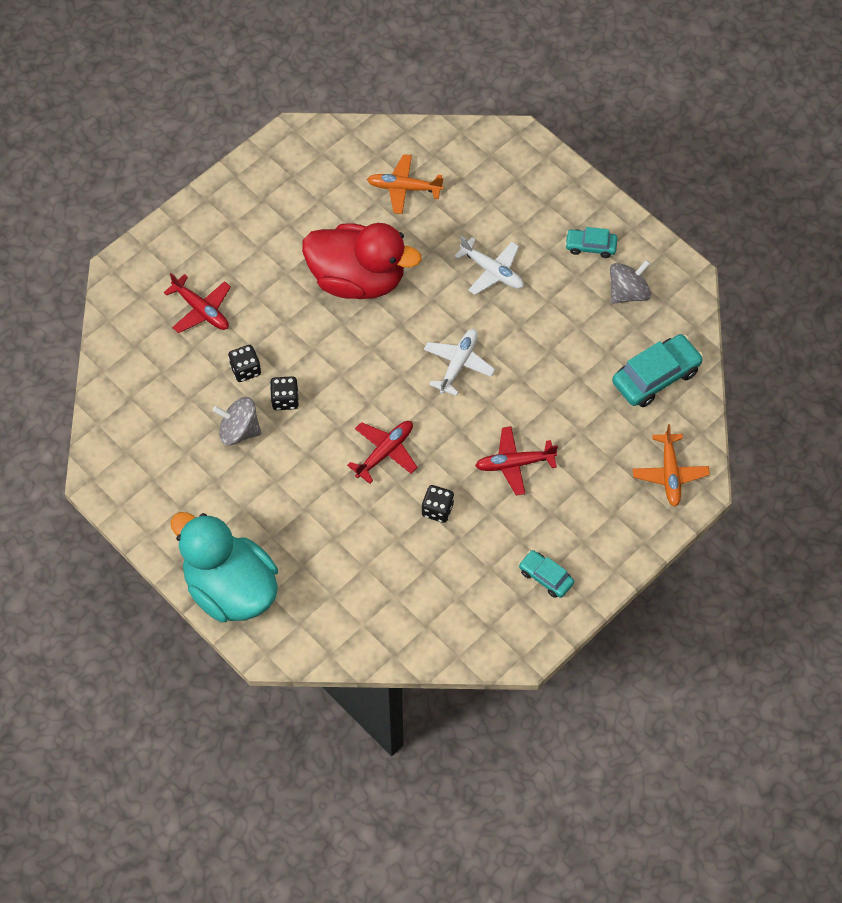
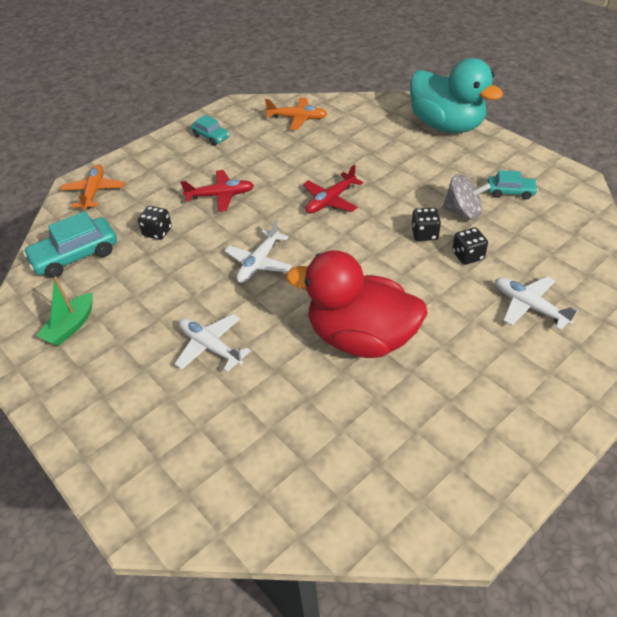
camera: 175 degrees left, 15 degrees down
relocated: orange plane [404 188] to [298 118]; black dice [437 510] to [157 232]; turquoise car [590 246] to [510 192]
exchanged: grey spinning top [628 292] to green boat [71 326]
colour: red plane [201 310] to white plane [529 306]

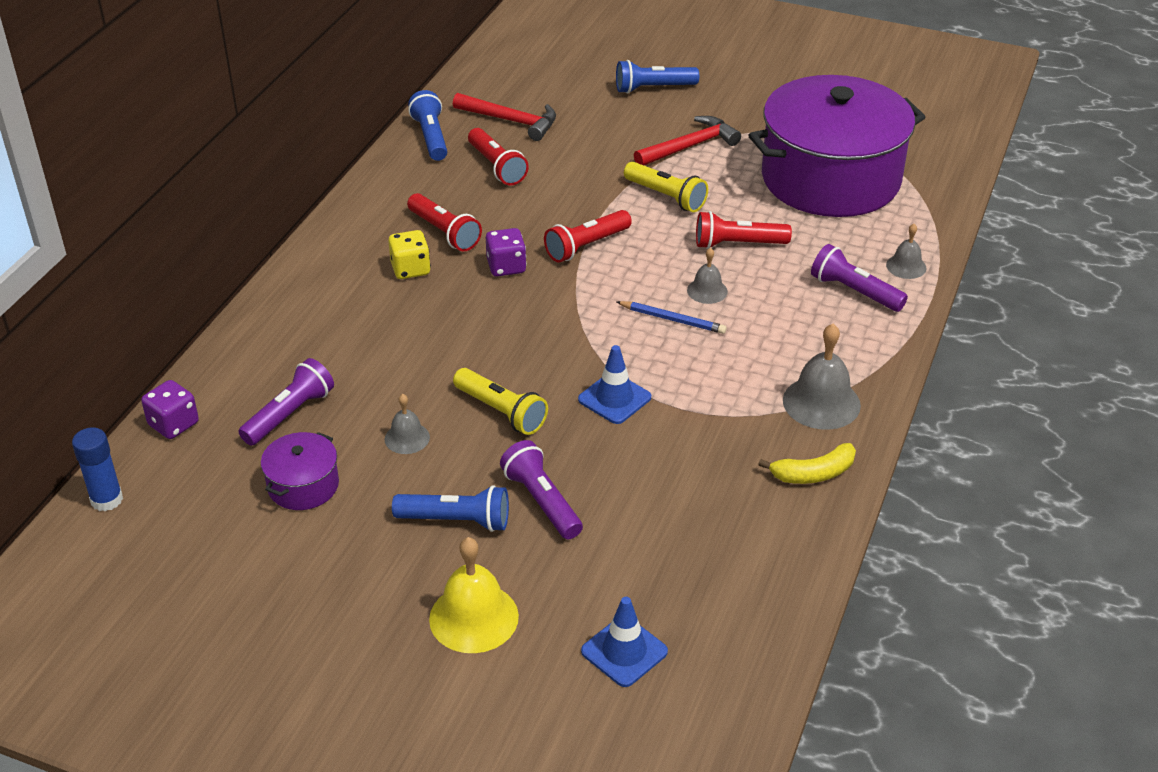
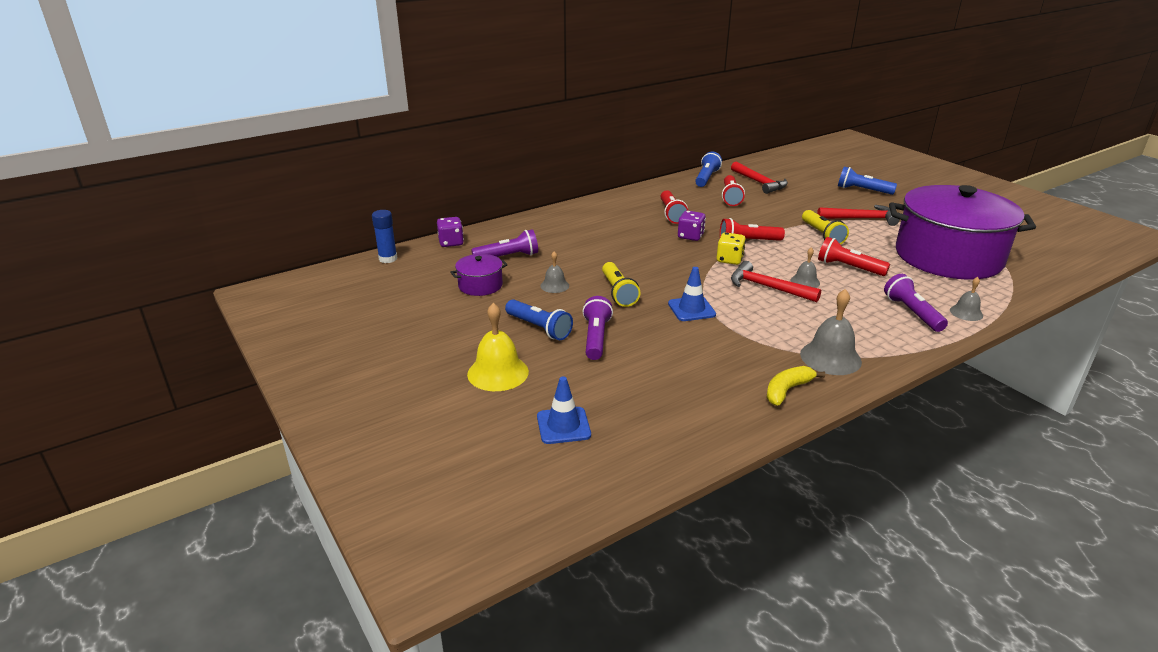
camera: 35 degrees right, 10 degrees down
relocated: yellow dice [410 269] to [729 259]
exchanged: blue pencil [673 320] to red hammer [767 287]
spun: yellow banana [813 474] = [787 390] 120 degrees clockwise

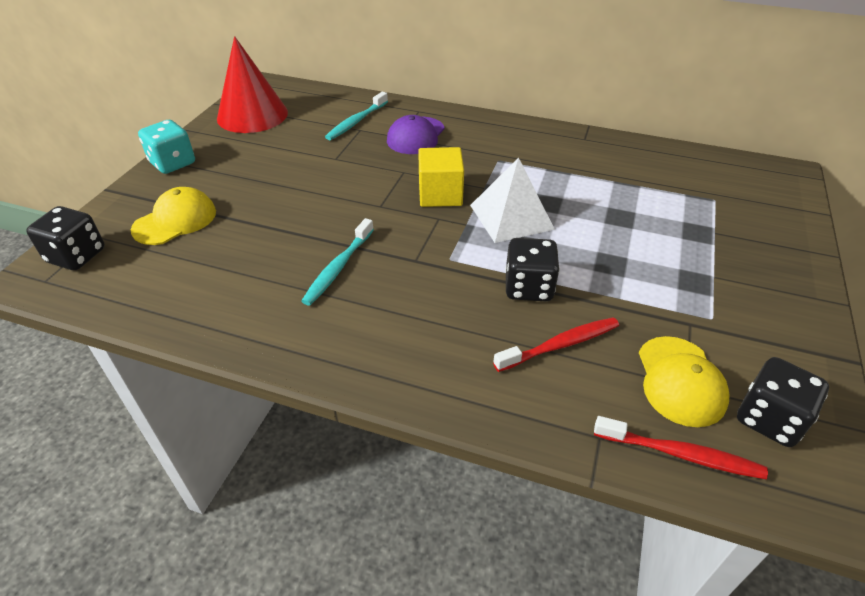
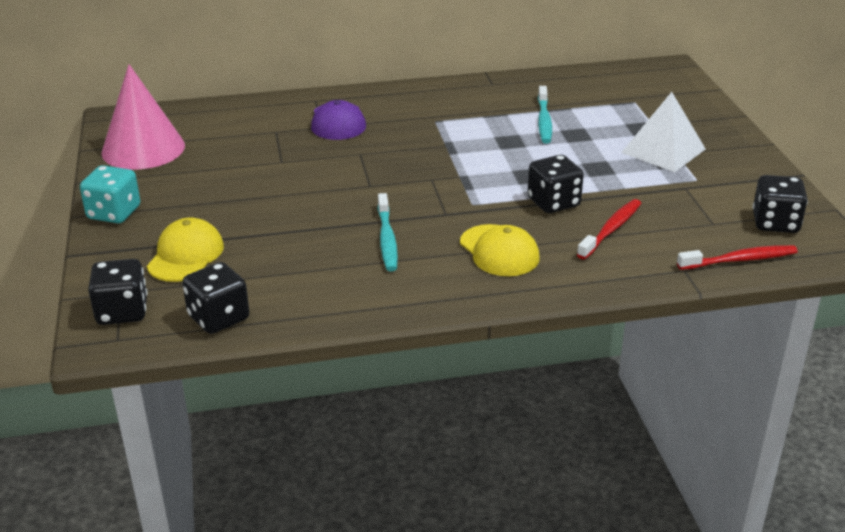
camera: 30 degrees left, 10 degrees down
missing: yellow cube [440 194]
appeared: black dice [218 318]
relocated: turquoise toothbrush [356 122] to [544 121]; white pyramid [511 217] to [663 150]; yellow cap [680 381] to [499 251]
colour: red cone [252 115] to pink cone [143 149]

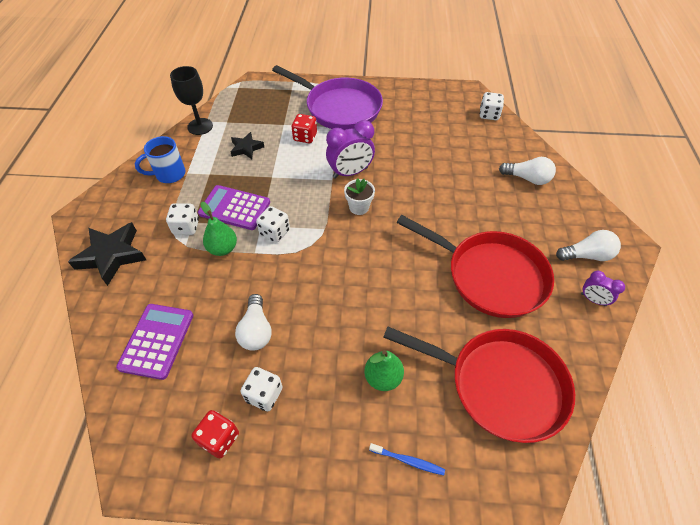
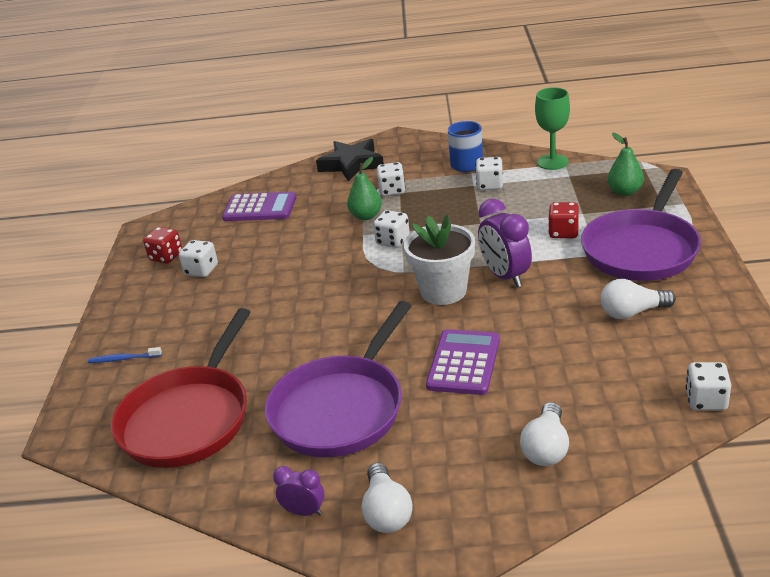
camera: 90 degrees right, 20 degrees down
missing: black star [246 148]
appeared: white dice [490 185]
relocated: purple calculator [234 208] to [464 363]; white light bulb [256 330] to [632 312]; green pear [383 377] to [625 192]
colour: black goblet [200 126] to green goblet [552 162]; red pan [490 276] to purple pan [341 408]
spun: blue toothbrush [408 461] = [123 359] 75 degrees clockwise; purple clock [593 299] = [304 512] 75 degrees clockwise
size: white flower pot [359 207] = [443 291] x1.78

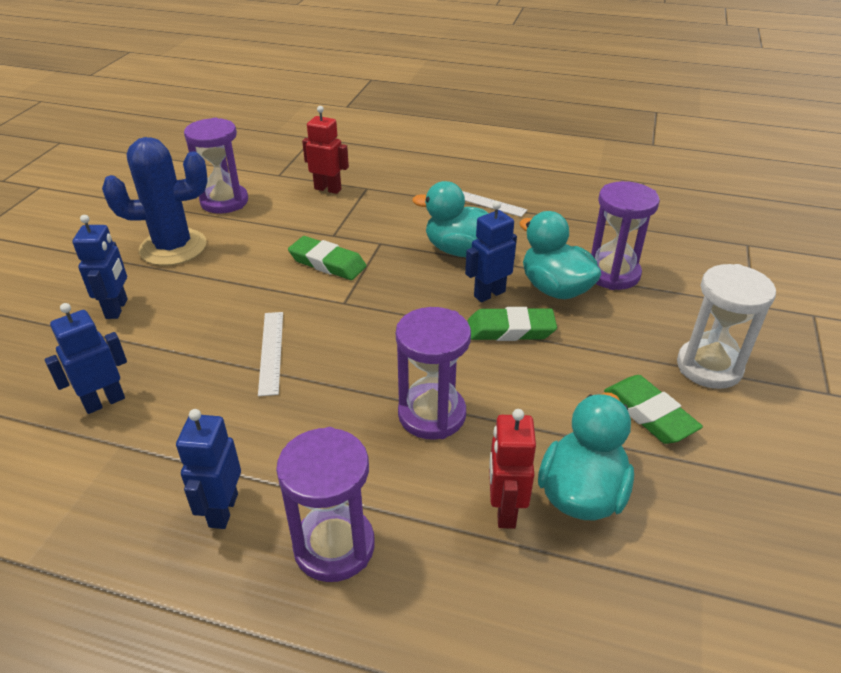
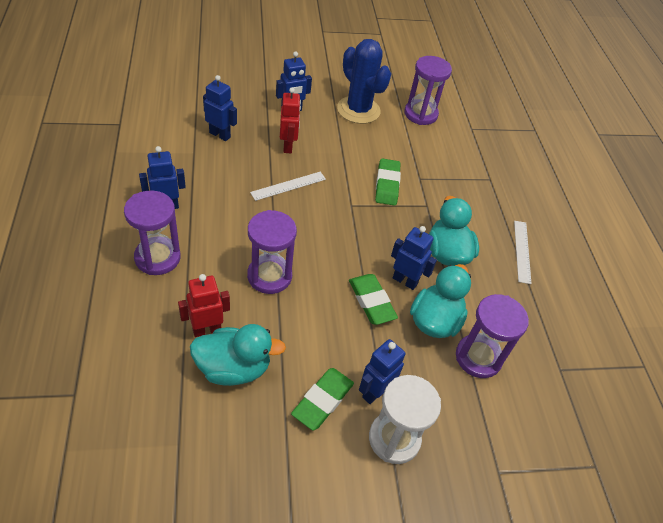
camera: 60 degrees right, 10 degrees up
appeared: blue robot [374 392]
relocated: red robot [328 189] to [288 146]

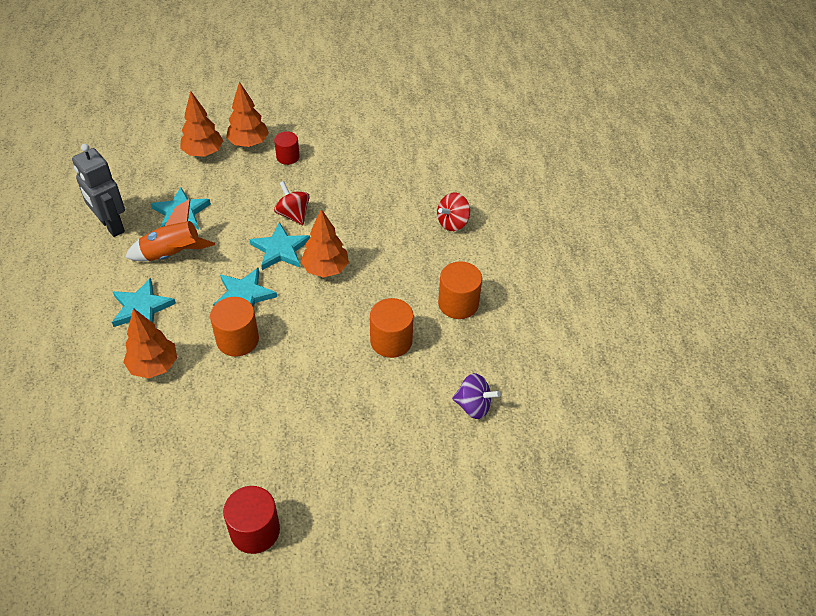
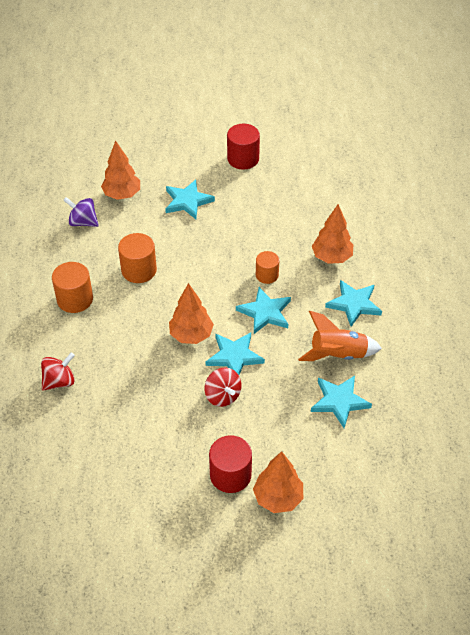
camera: 175 degrees left, 0 degrees up
missing: grey robot [111 226]
appeared: turquoise star [187 201]
relocated: orange tree [203 153] to [122 195]
size: orange cylinder [237 340] = [267 275] x0.65; red cylinder [288 157] = [230 475] x1.53

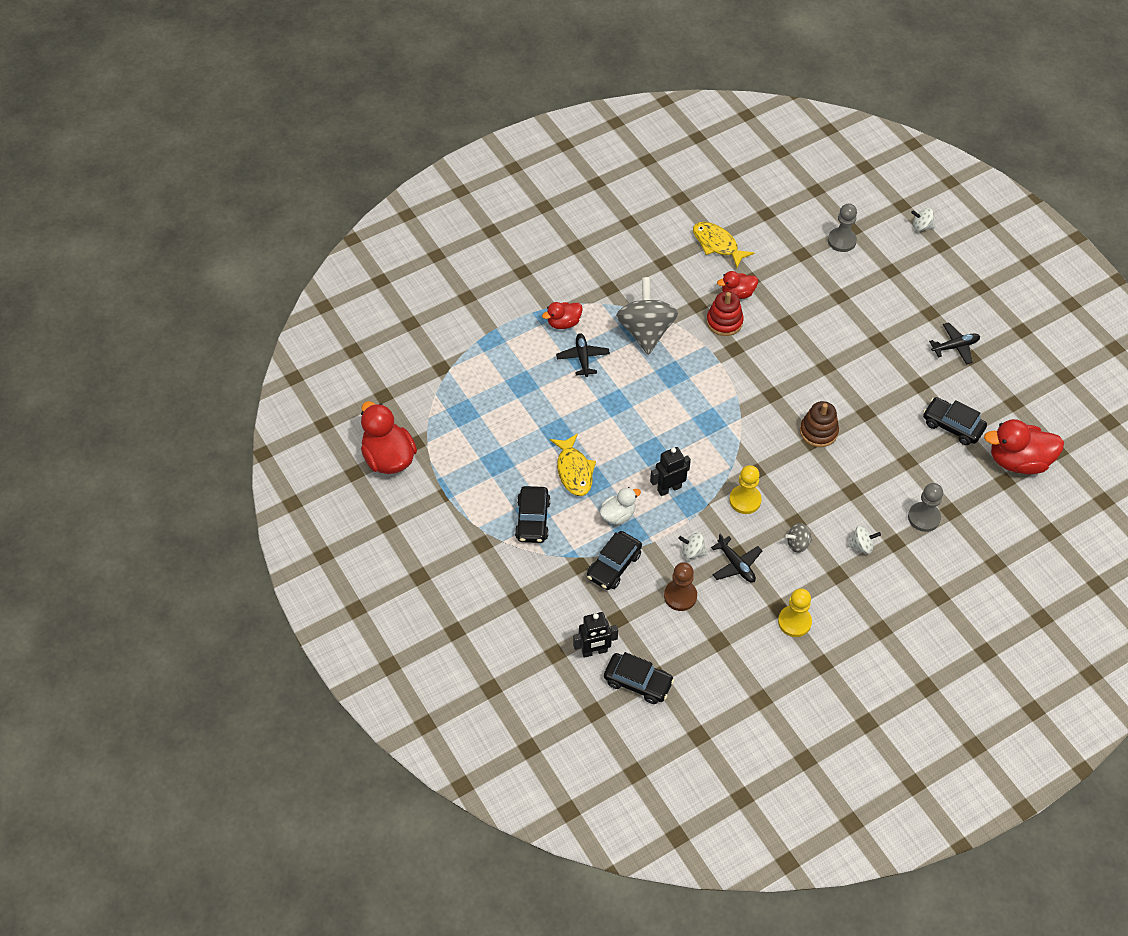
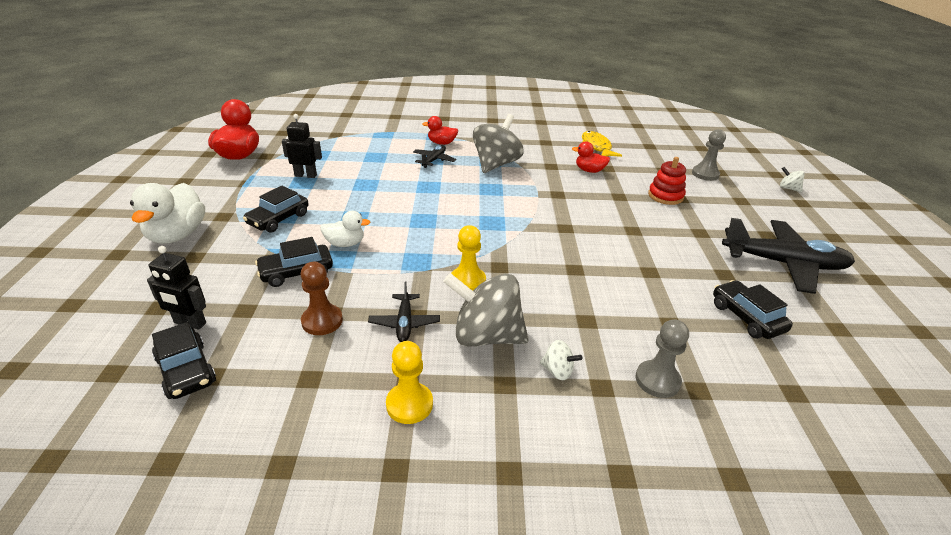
camera: 30 degrees right, 20 degrees down
missing: yellow fish [574 471]; white spinning top [692 552]; brown stacking toy [818 431]; red duck [1018 461]
appeared: white duck [177 235]
relocated: black robot [669 488] to [306 175]; red stacking toy [724 322] to [665 196]
size: grey spinning top [797 544] = [486 336] x2.27; black plane [955 347] = [783 263] x2.06

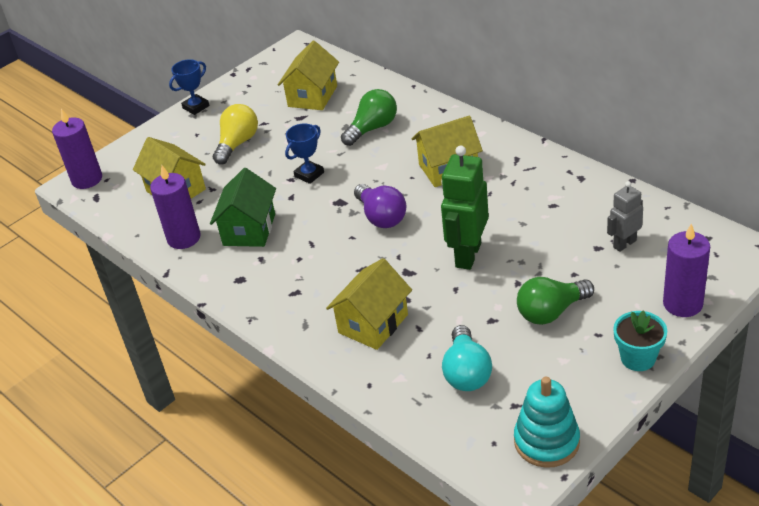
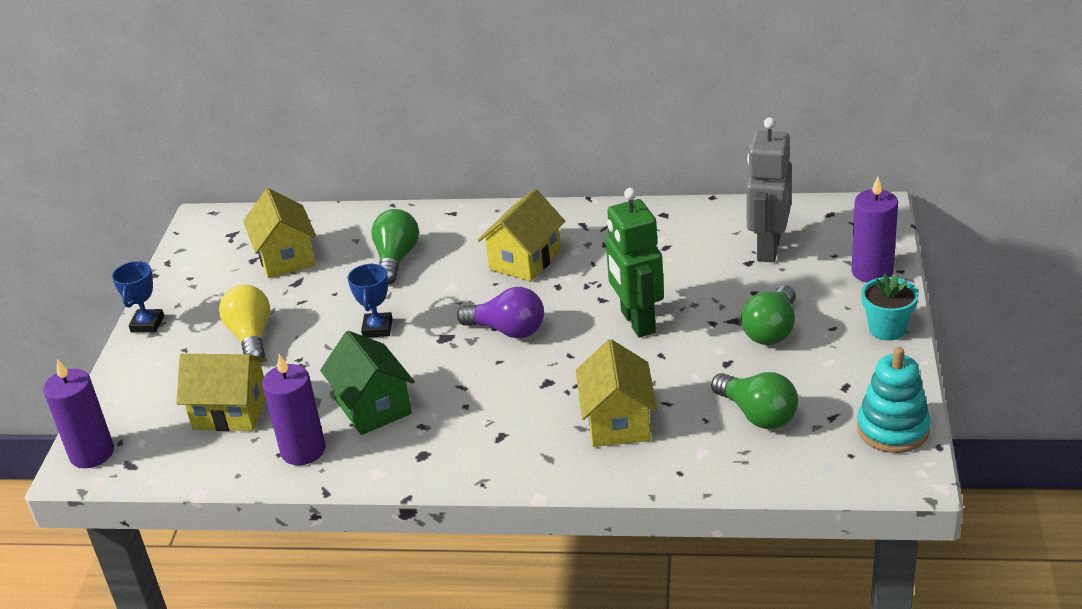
camera: 40 degrees left, 5 degrees down
colour: turquoise light bulb [466 372] to green light bulb [757 415]
size: grey robot [624 244] = [768 249] x1.72

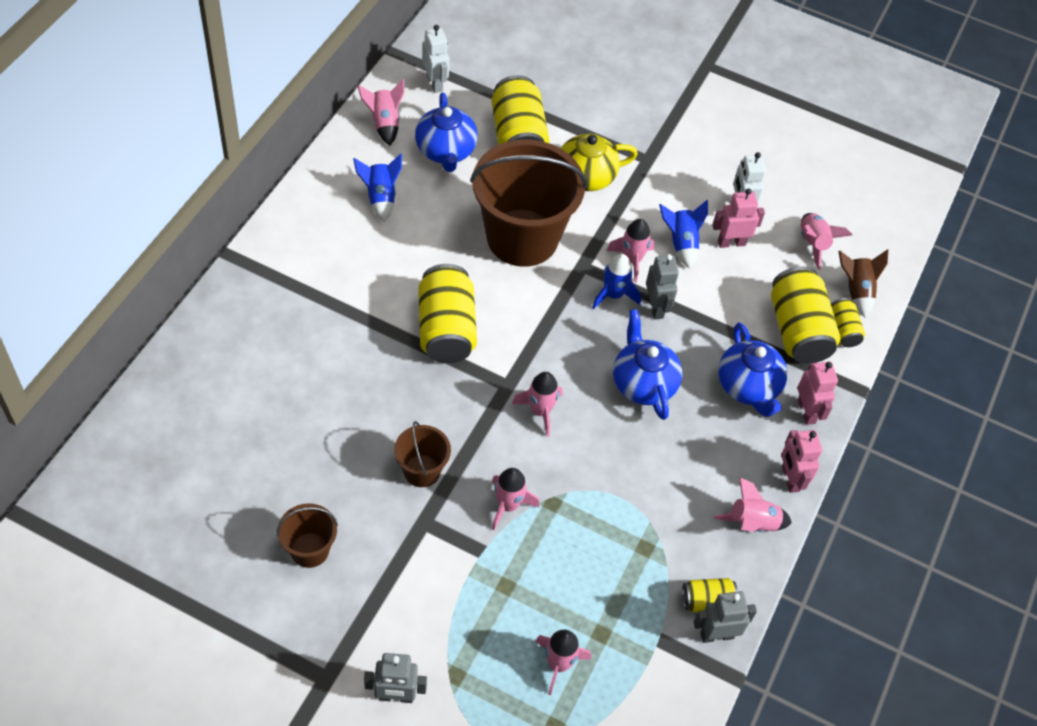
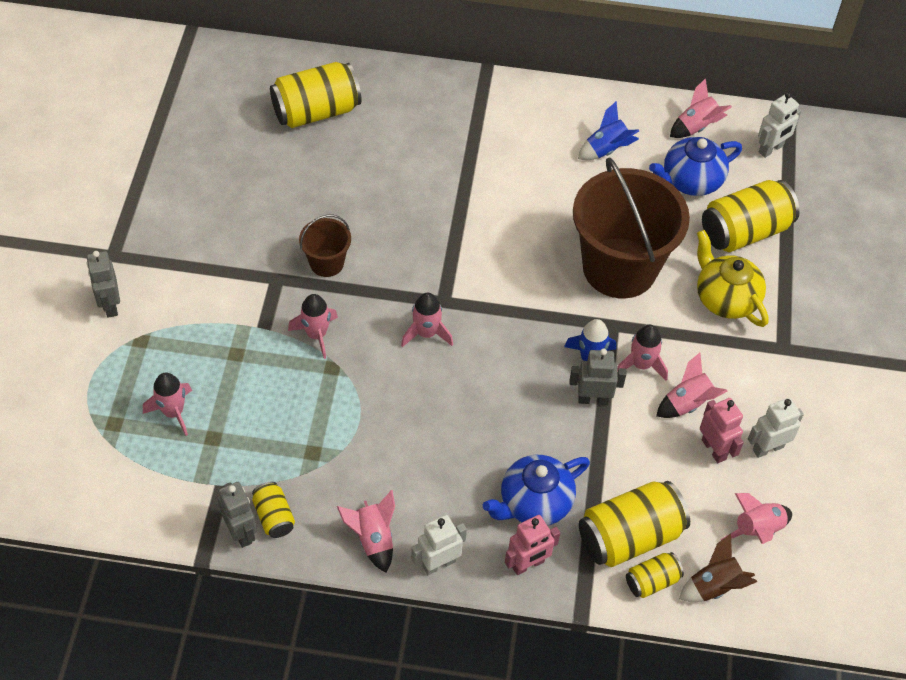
camera: 75 degrees right, 0 degrees up
missing: brown bucket [310 550]; blue teapot [643 383]
relocated: yellow can [446 329] to [316 111]
colour: blue rocket [681 243] to pink rocket [688 403]; pink robot [790 479] to white robot [438 564]
spun: grey robot [656 307] = [593 399] 150 degrees counterclockwise

